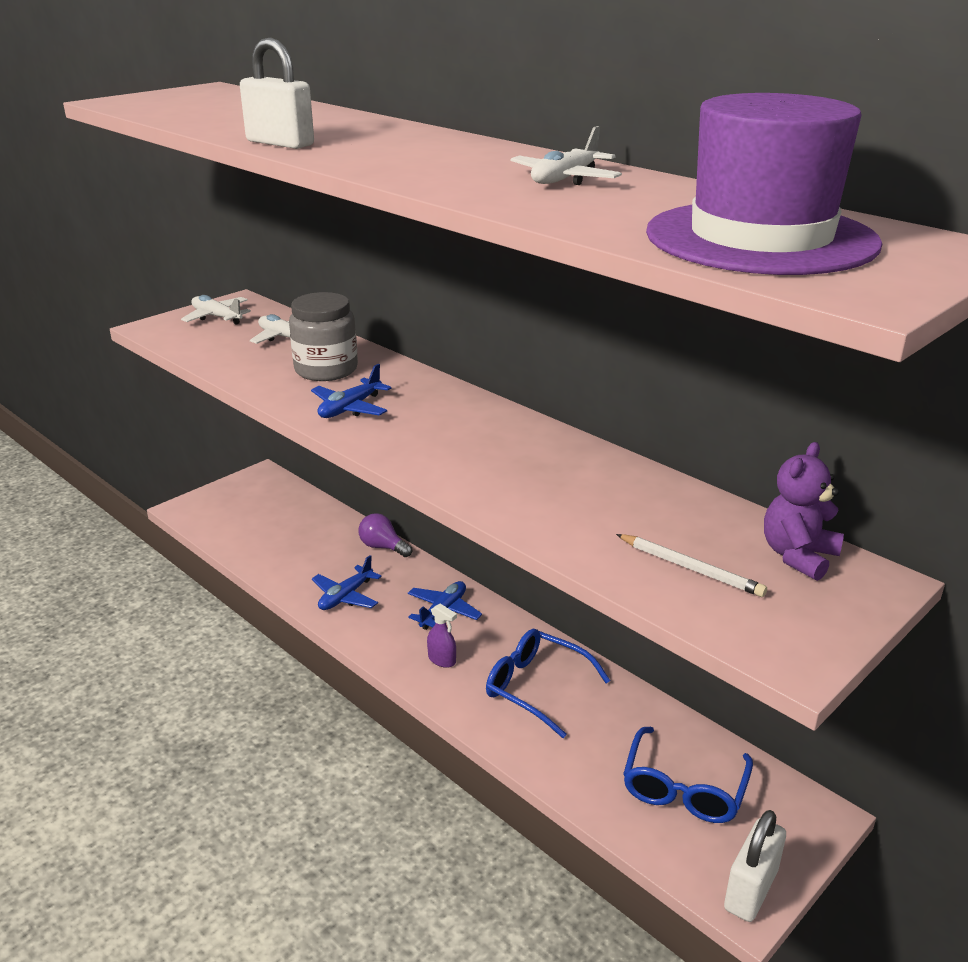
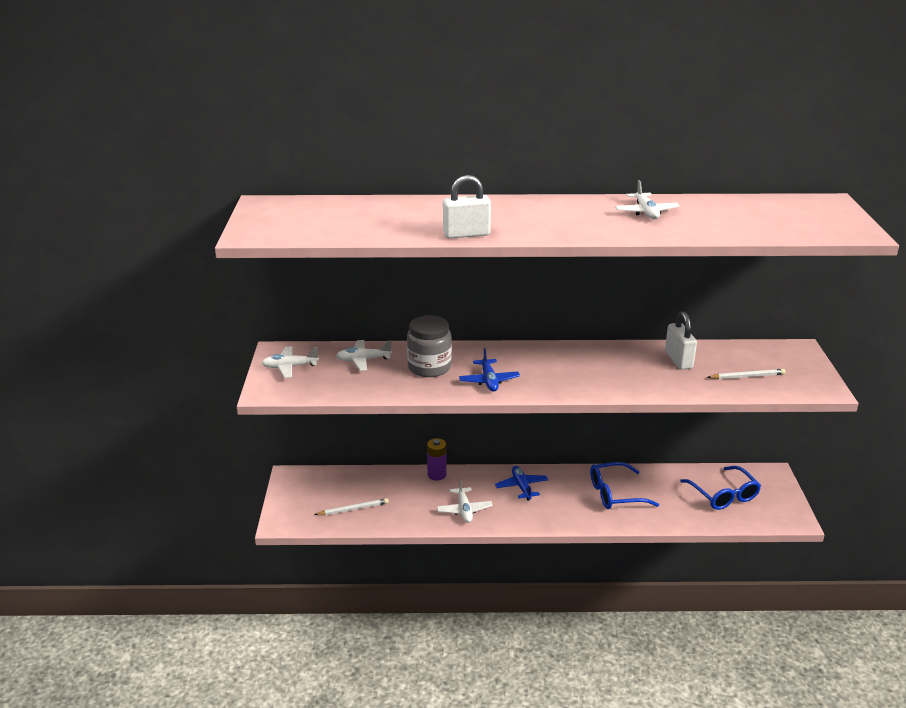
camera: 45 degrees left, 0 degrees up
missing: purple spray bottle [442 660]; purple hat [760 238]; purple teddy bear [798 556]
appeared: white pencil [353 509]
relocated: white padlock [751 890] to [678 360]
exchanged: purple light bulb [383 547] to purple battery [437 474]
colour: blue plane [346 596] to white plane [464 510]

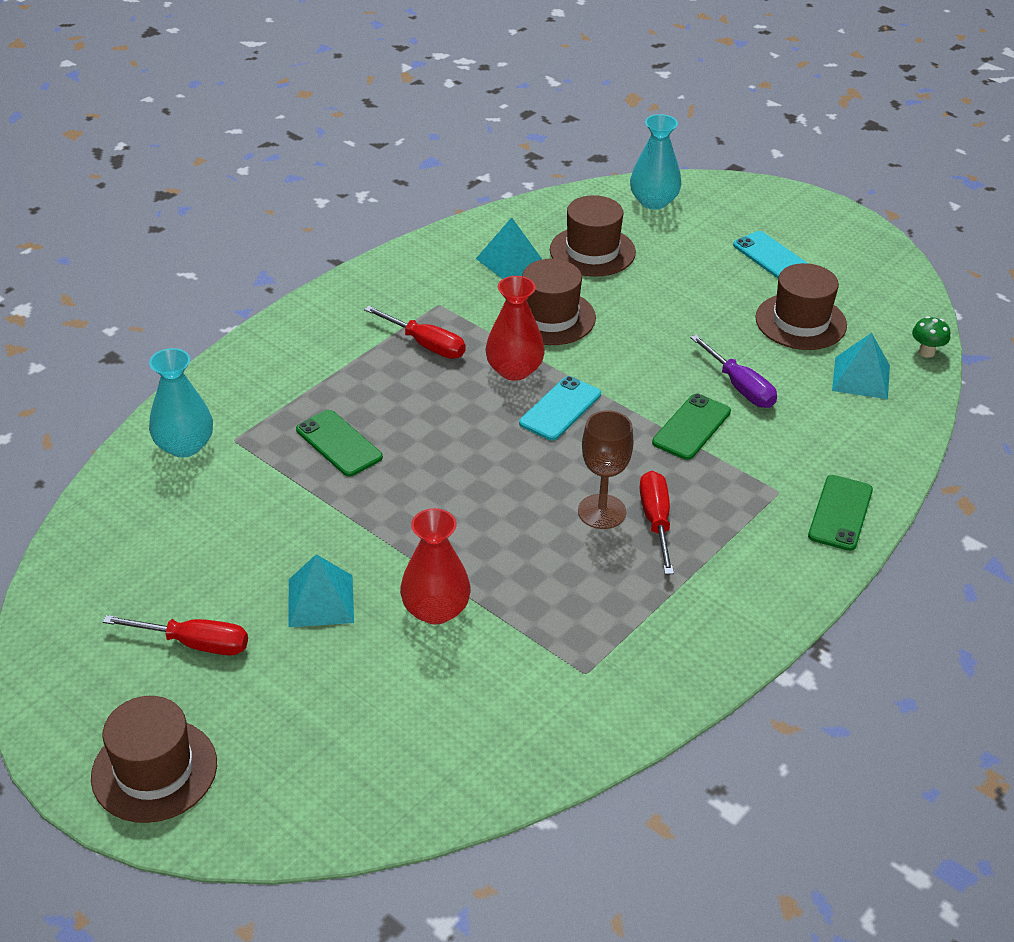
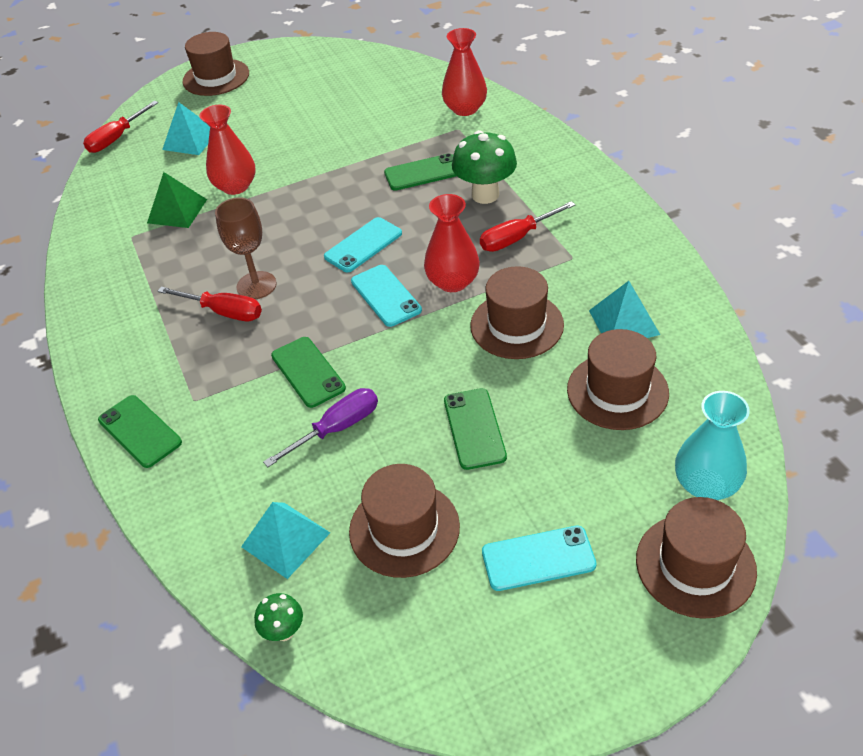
camera: 120 degrees right, 5 degrees up
appeared: green pyramid [177 211]; turquoise phone [363 245]; green phone [474 428]; green mushroom [485 195]; brown hat [695 565]
relocated: red screwdriver [194 643] to [117 138]; turquoise pyramid [320 601] to [190 140]
colour: turquoise vase [184 445] to red vase [465 109]
spun: purple screwdriver [739 387] = [336 428] 150 degrees clockwise

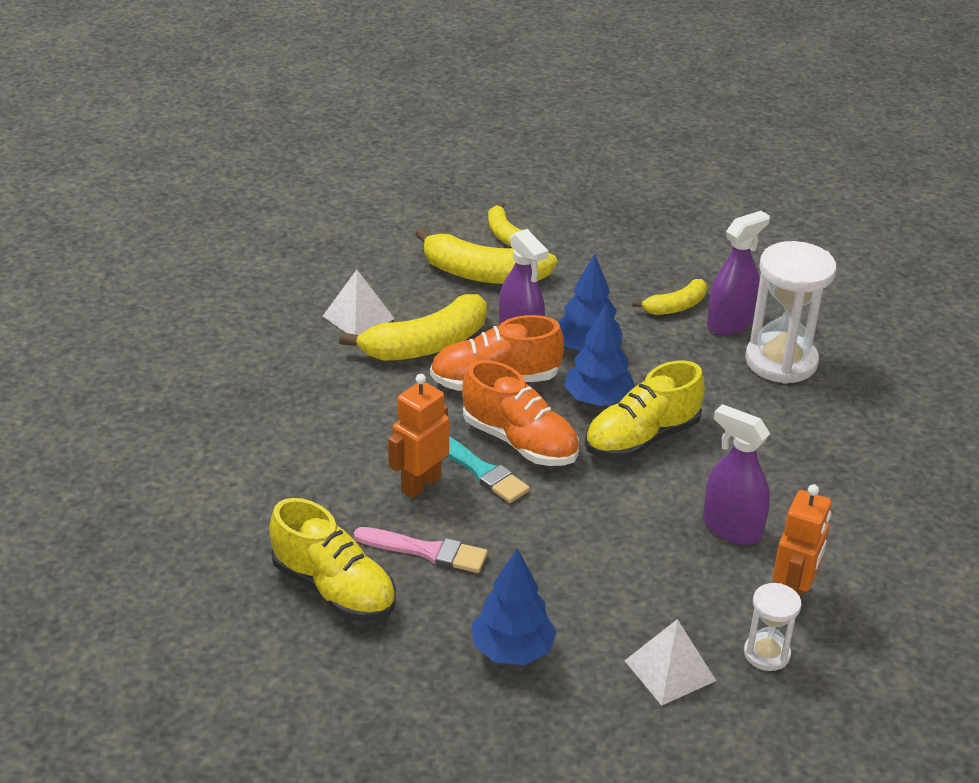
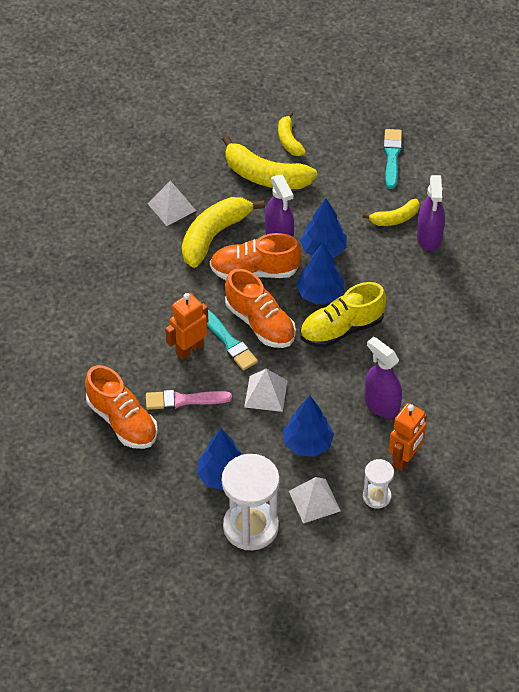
camera: 10 degrees right, 15 degrees up
appeared: white pyramid [265 393]; blue tree [307 444]; turquoise brush [392 156]
relocated: white hourglass [781 361] to [251 526]
colour: yellow shoe [334 589] to orange shoe [122 421]
spun: yellow banana [426 345] = [214 236] 150 degrees clockwise; pink brush [426 551] = [183 400] 150 degrees clockwise; purple spray bottle [730 323] = [429 237] 120 degrees clockwise

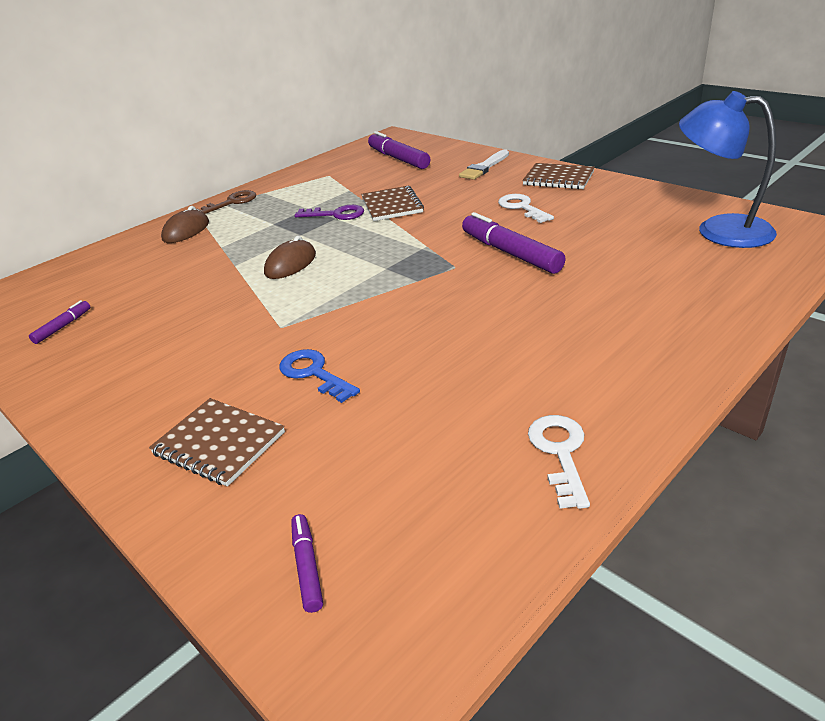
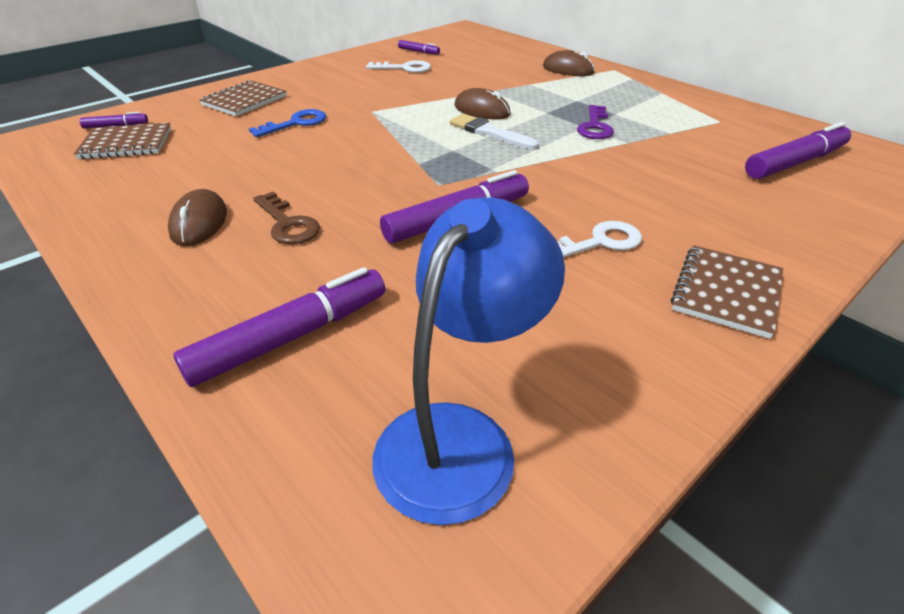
camera: 90 degrees right, 5 degrees up
appeared: brown mouse [199 222]; purple marker [291 337]
relocated: brown key [231 203] to [287 224]; brown notebook [392 205] to [126 144]; white brush [484 167] to [489 132]; white key [560 453] to [404 68]

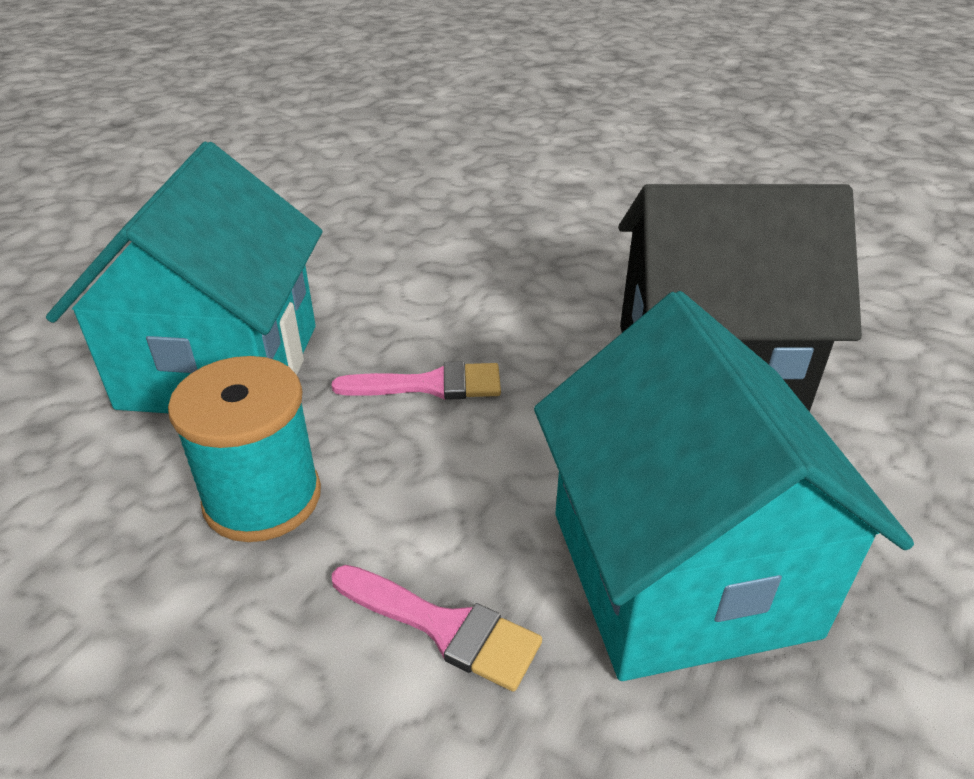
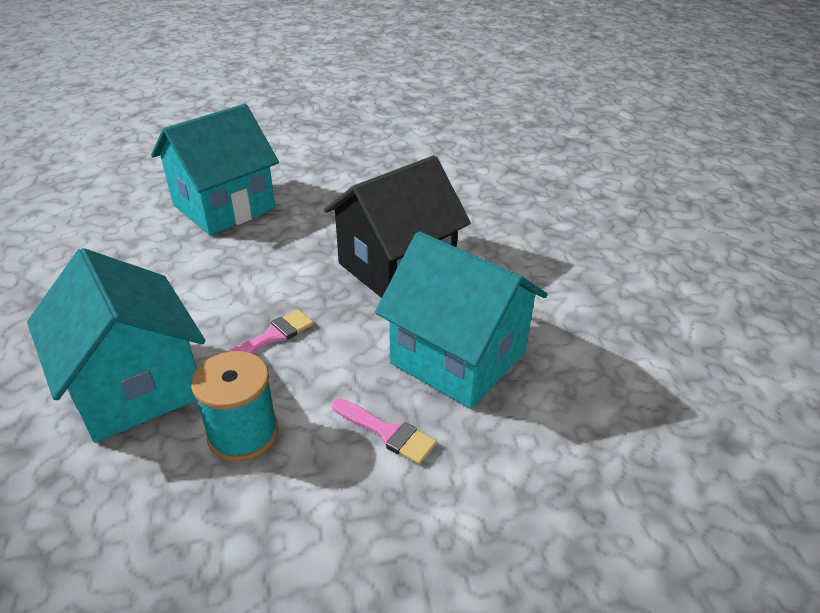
camera: 40 degrees left, 0 degrees up
appeared: turquoise house [224 207]
spun: pink brush [444 627] = [387 432] 45 degrees clockwise

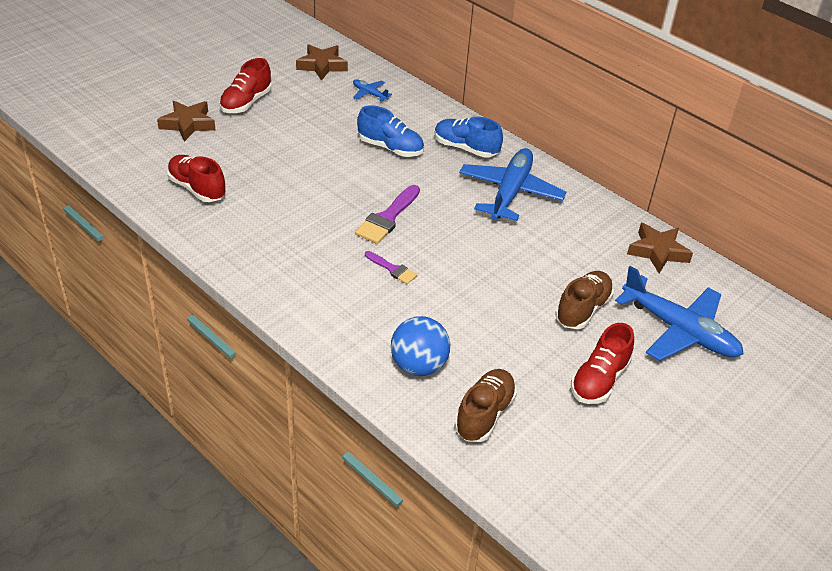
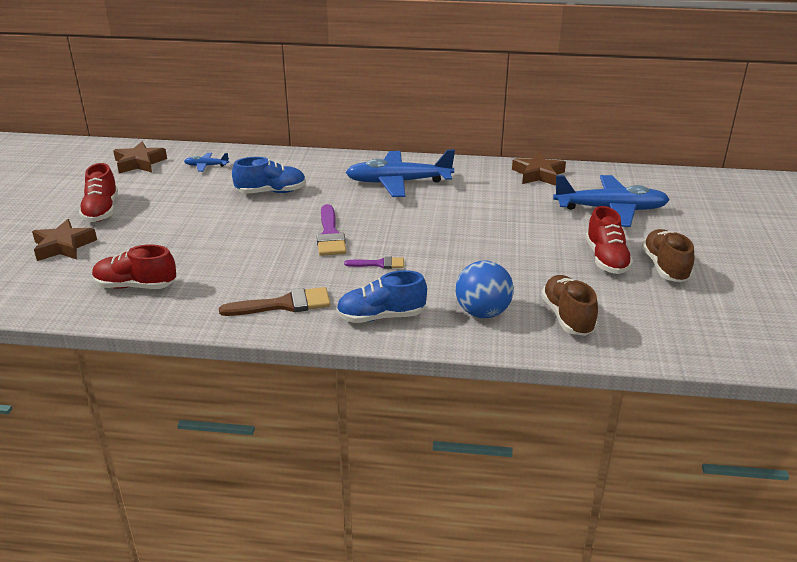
camera: 35 degrees left, 10 degrees down
appeared: brown brush [284 304]
relocated: blue shoe [465 148] to [381 317]; brown shoe [582 309] to [665 267]
spun: blue plane [510 192] = [398 182] 75 degrees counterclockwise

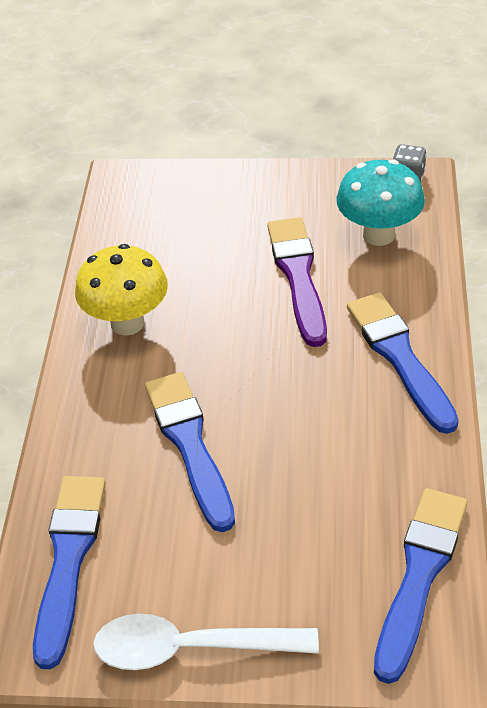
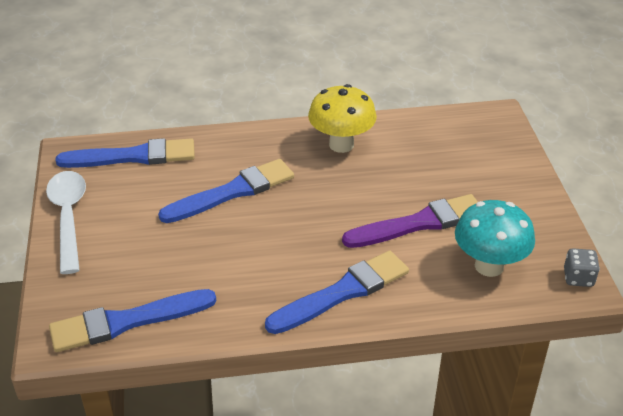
camera: 75 degrees right, 5 degrees down
spun: blue brush [419 575] = [126 322] 150 degrees clockwise

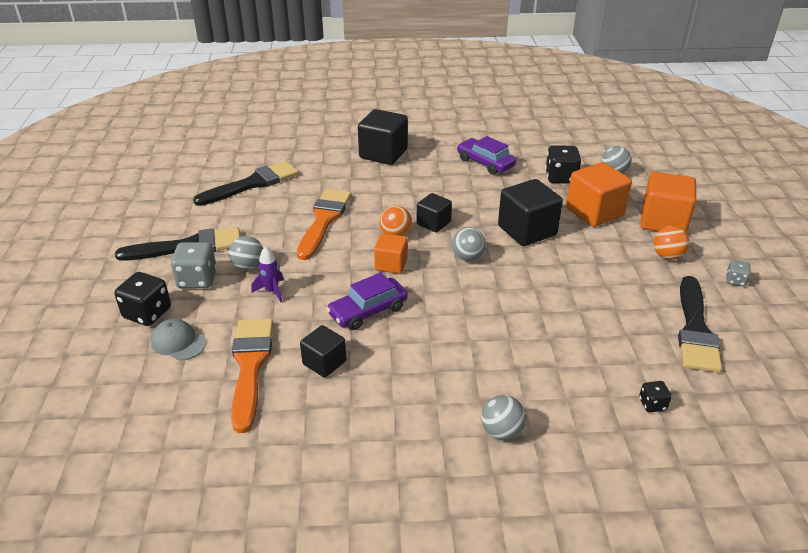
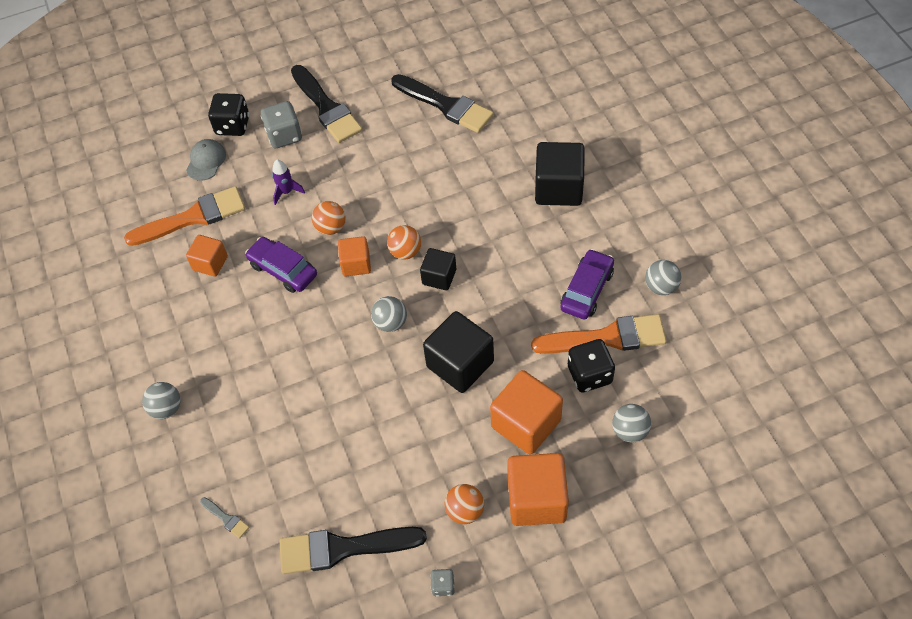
camera: 75 degrees right, 20 degrees up
appeared: orange ball [331 227]
relocated: grey ball [248 266] to [661 287]; orange brush [324 220] to [607 337]
exchanged: black dice [652 404] to grey brush [226 518]
colour: black cube [324 363] to orange cube [210 263]

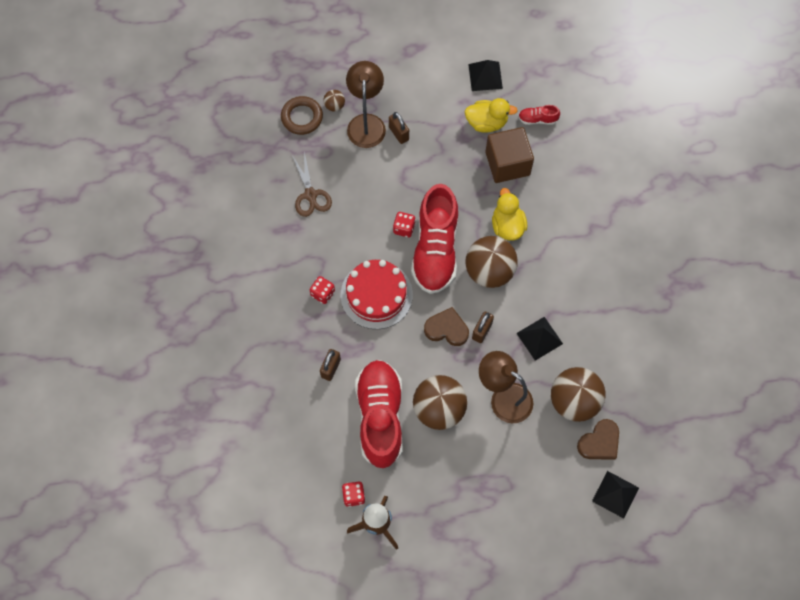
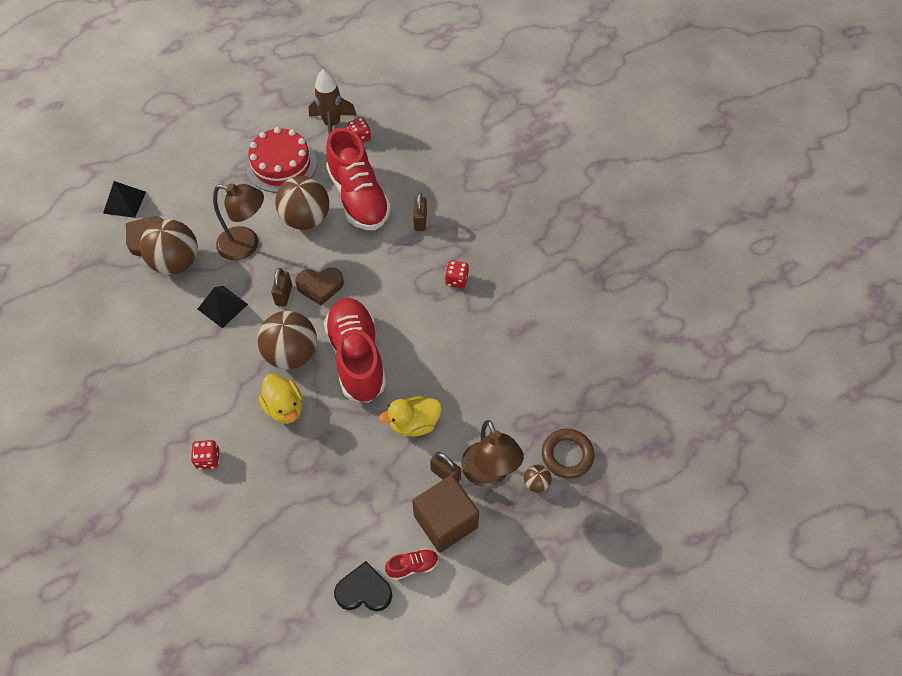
camera: 160 degrees right, 10 degrees down
missing: brown scissors [310 195]
relocated: red cake [376 295] to [281 165]; red dice [404 228] to [208 459]; yellow duck [486 122] to [414 423]; brown cube [507 163] to [445 521]; red shoe [537 119] to [412 566]
exchanged: black pyramid [485 76] to black heart [364 591]

